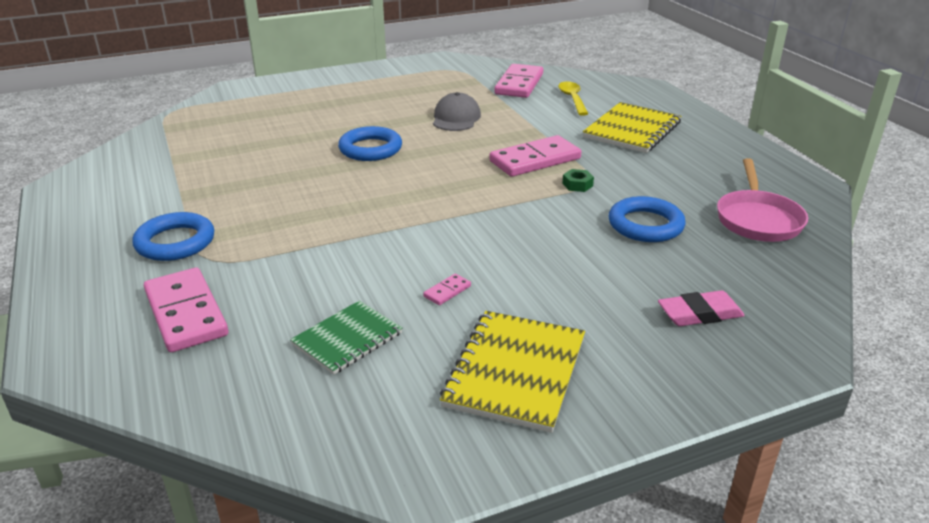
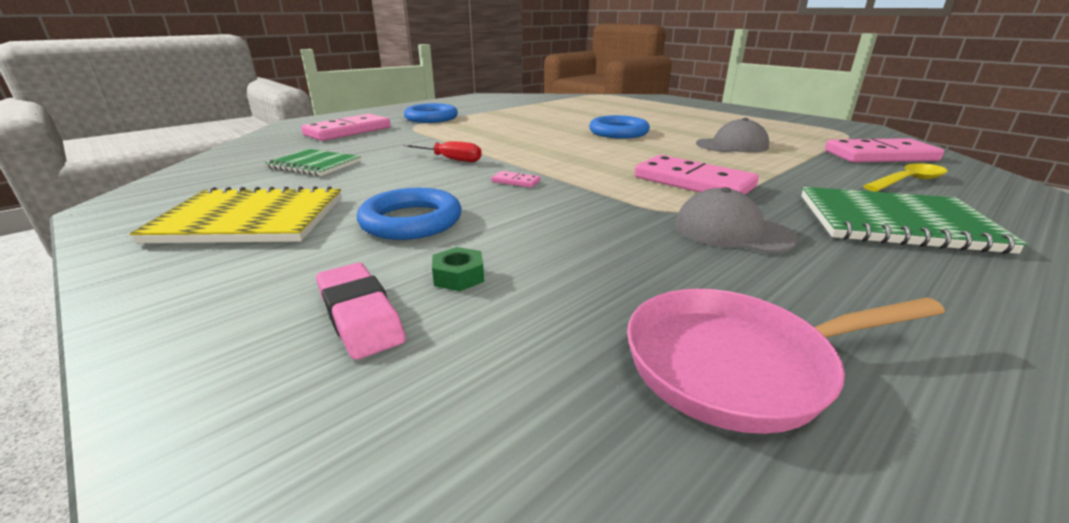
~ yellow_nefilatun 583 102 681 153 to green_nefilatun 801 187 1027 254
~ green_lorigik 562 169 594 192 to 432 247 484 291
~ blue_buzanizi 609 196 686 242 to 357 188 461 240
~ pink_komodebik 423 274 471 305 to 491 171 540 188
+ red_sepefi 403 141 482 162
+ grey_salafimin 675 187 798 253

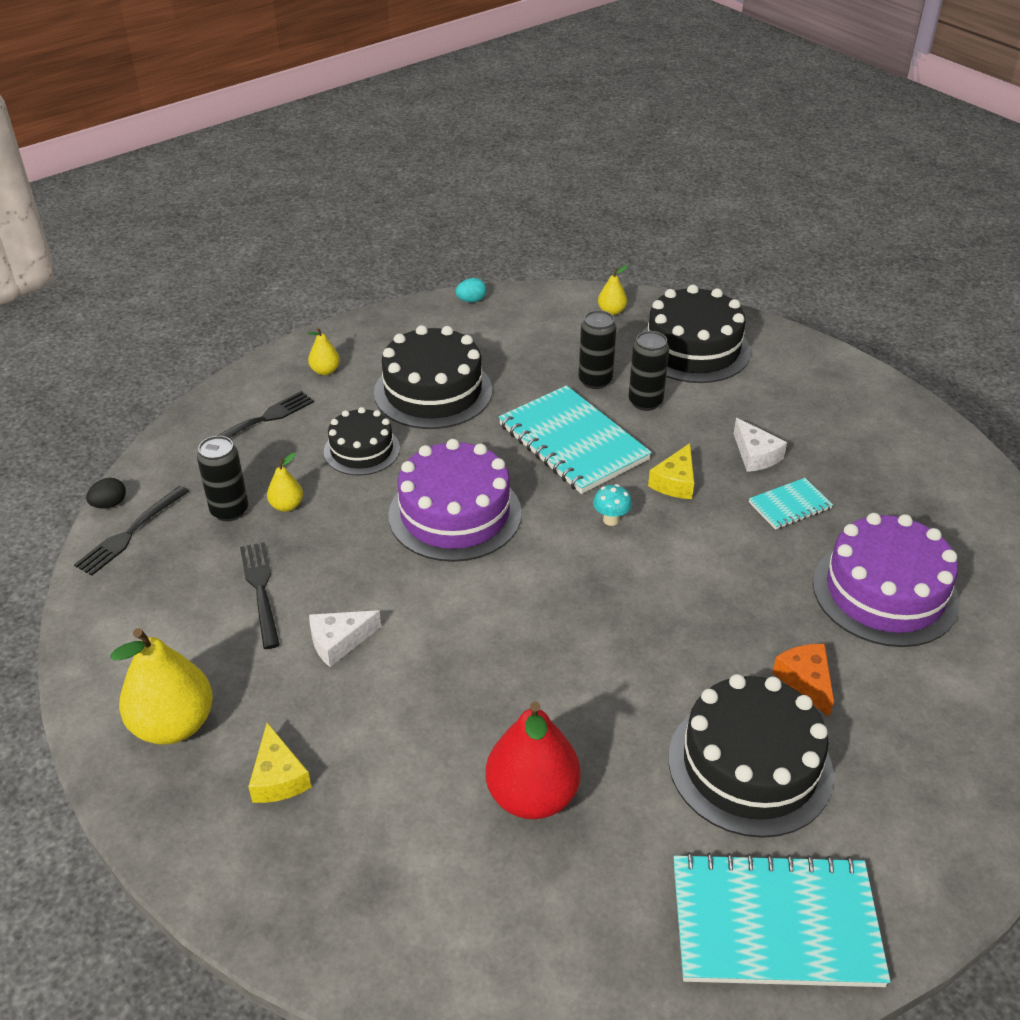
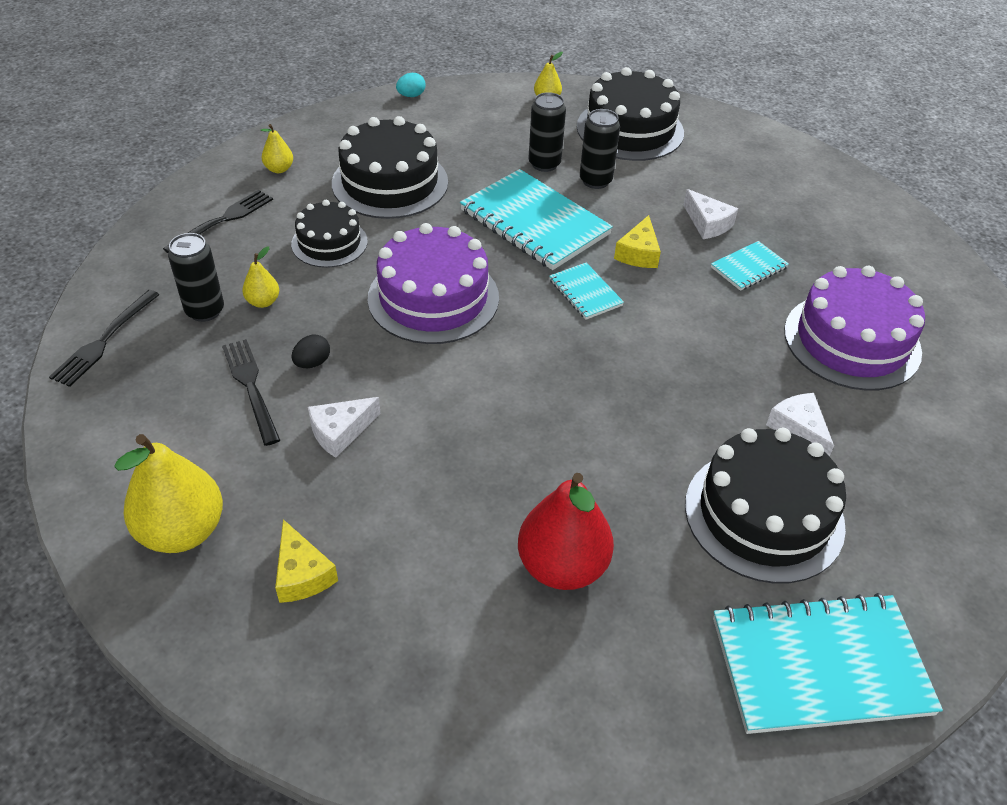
~ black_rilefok 86 478 126 509 to 291 335 330 368
~ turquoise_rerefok 593 484 632 526 to turquoise_nefilatun 549 262 624 320
~ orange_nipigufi 772 644 834 717 to white_nipigufi 766 393 834 457

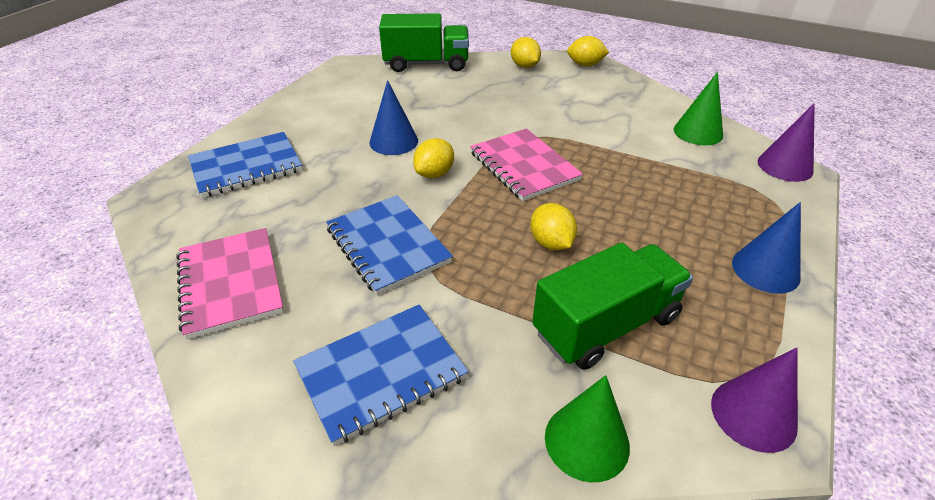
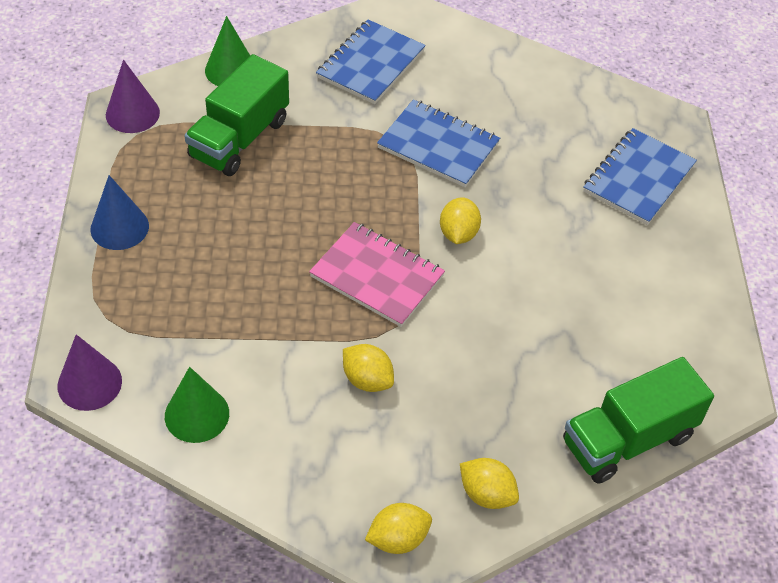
- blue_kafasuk 369 80 418 155
~ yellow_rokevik 530 203 577 250 to 343 344 394 392
- pink_nefilatun 177 228 284 339

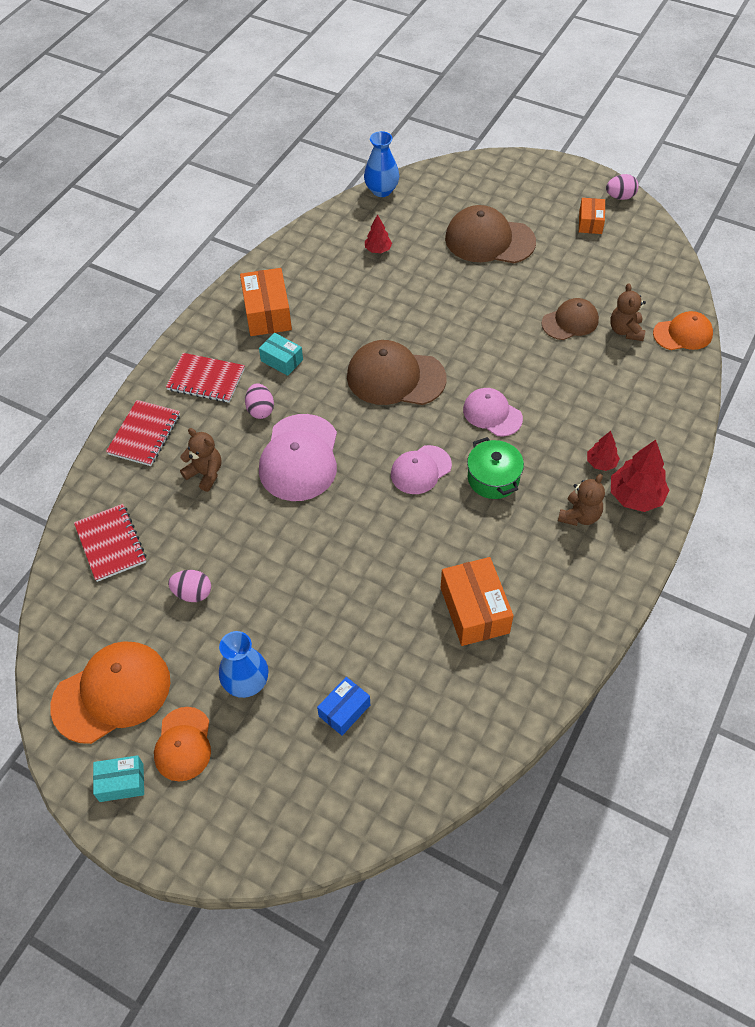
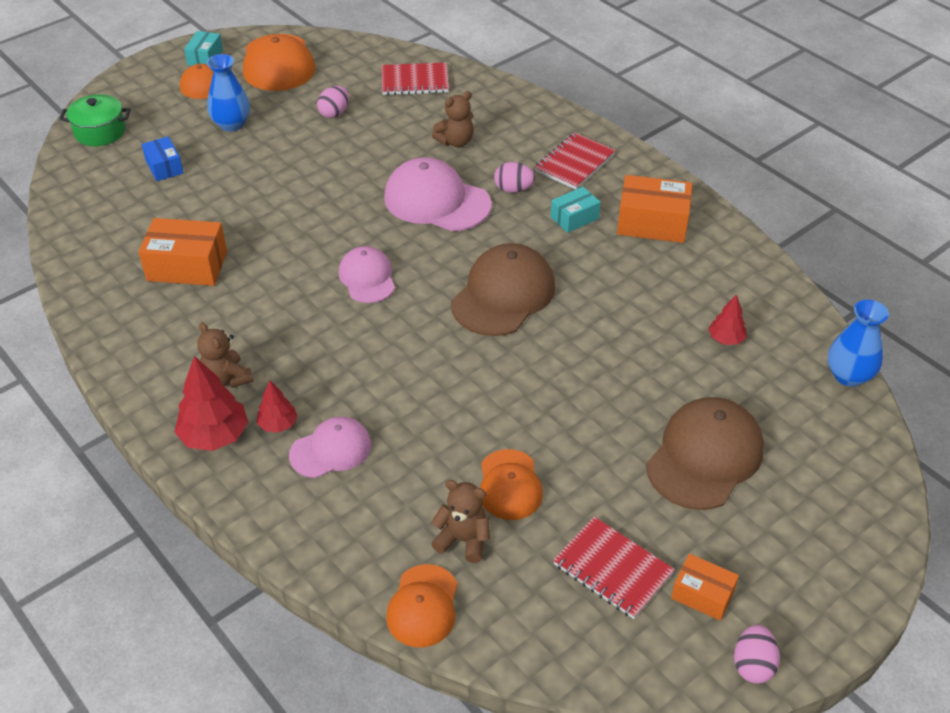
~ brown_salafimin 541 298 599 340 to orange_salafimin 480 449 543 520
~ pink_salafimin 463 388 523 436 to 289 416 371 478
~ red_nefilatun 106 400 180 466 to 553 517 675 619
~ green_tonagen 467 437 524 499 to 59 94 131 146

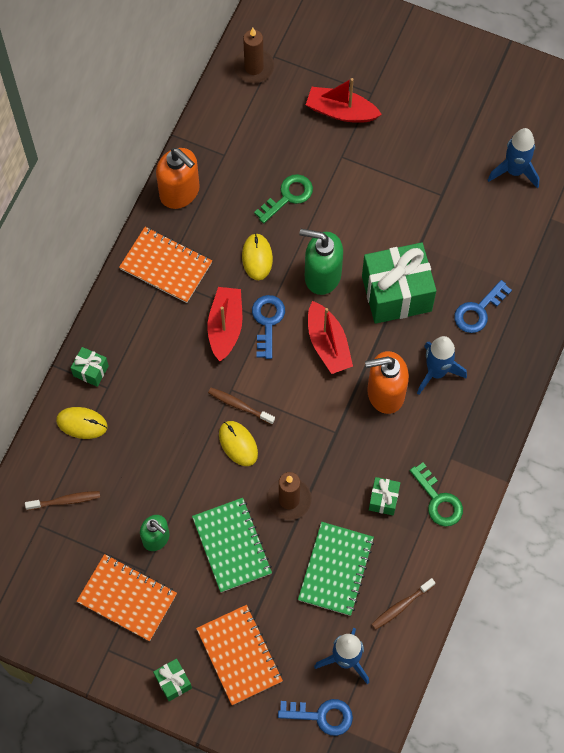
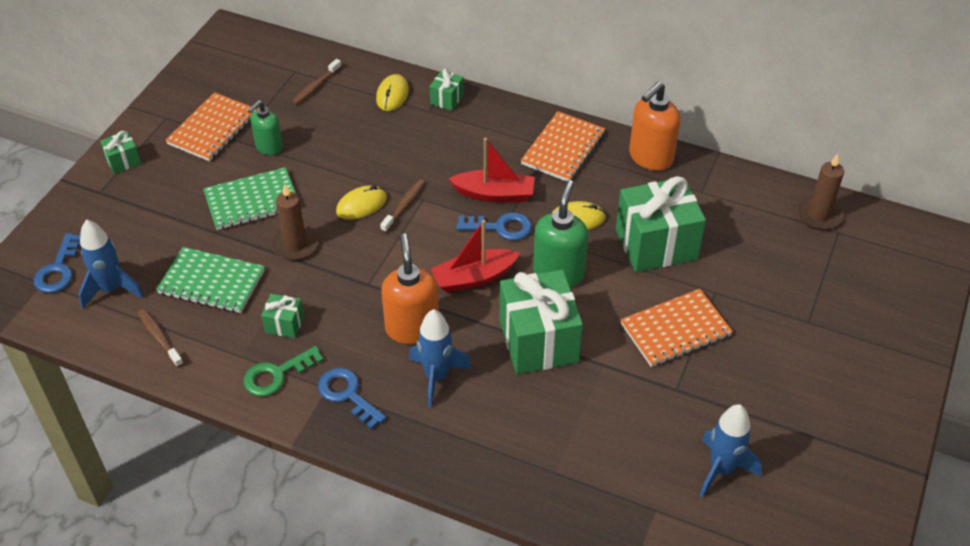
- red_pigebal 306 78 382 123
~ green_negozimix 254 174 313 224 to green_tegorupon 616 176 706 272
~ blue_negozimix 454 280 512 333 to 318 368 386 429
~ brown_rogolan 25 491 100 510 = 292 59 341 105 45 degrees clockwise
~ orange_nefilatun 196 605 283 705 to 621 289 733 367

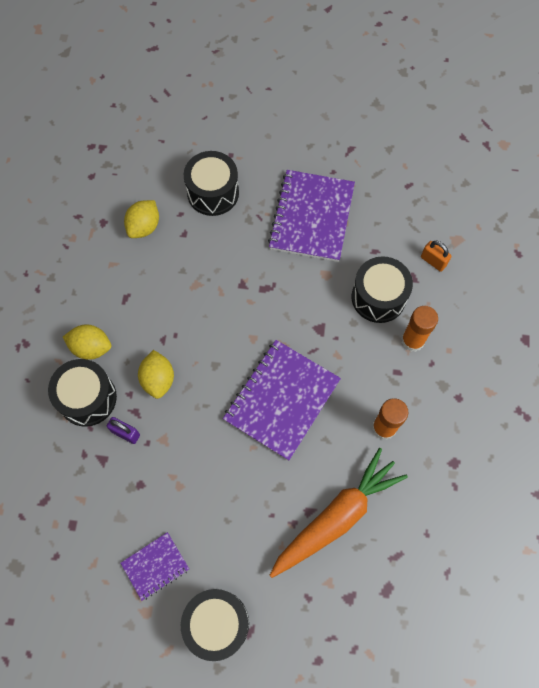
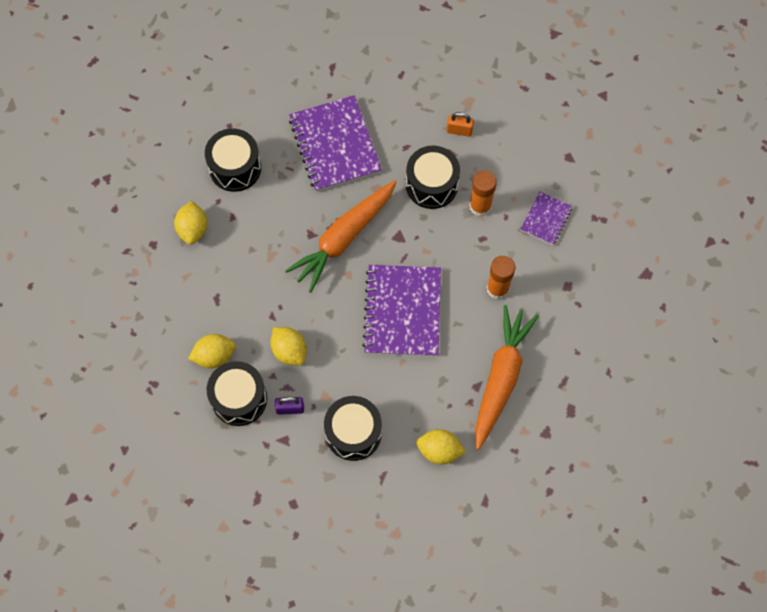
~ purple_nefilatun 120 532 189 601 to 520 192 573 245
~ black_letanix 181 589 249 661 to 324 396 382 461
+ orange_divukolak 285 180 397 293
+ yellow_rokevik 416 429 466 464

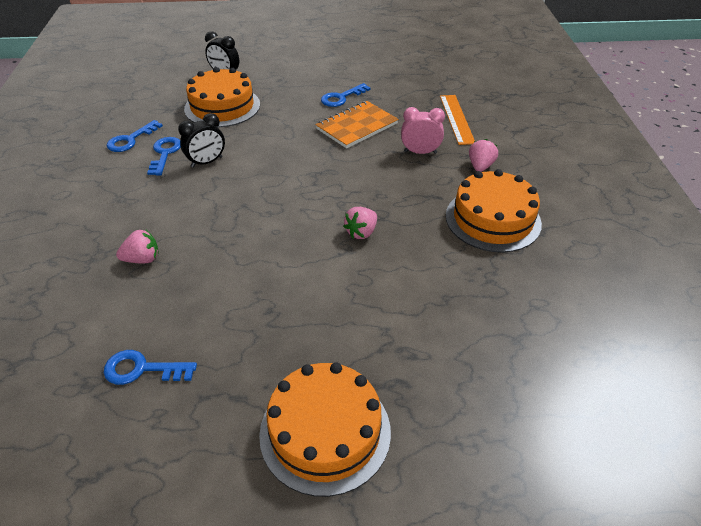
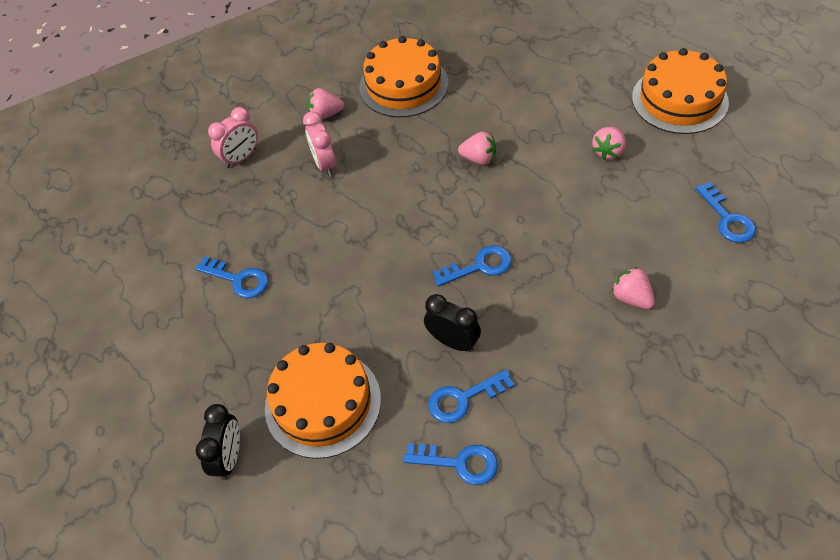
~ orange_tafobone 440 95 475 145 to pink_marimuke 208 107 258 168
- orange_nefilatun 316 101 399 148
+ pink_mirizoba 592 127 626 160
+ blue_negozimix 433 245 512 286

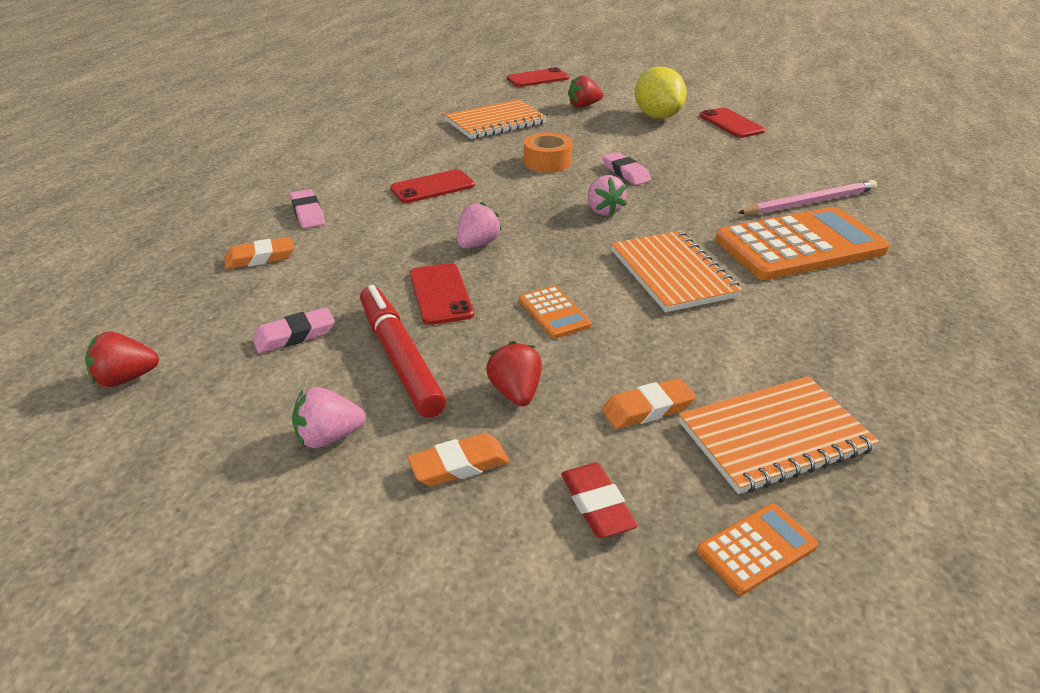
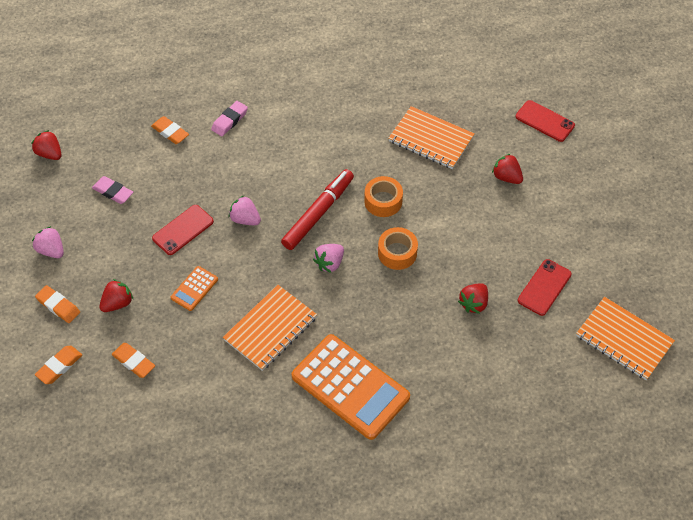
- yellow_rokevik 635 67 687 119
~ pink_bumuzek 602 152 651 185 to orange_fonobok 378 227 418 270
- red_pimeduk 390 169 475 203
- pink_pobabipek 738 180 877 215
~ pink_mirizoba 457 202 502 249 = 229 196 261 225 150 degrees counterclockwise
~ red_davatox 360 285 446 418 to 281 169 354 250
~ orange_nefilatun 679 376 879 494 to 576 297 675 380
~ red_bumuzek 561 463 638 538 to orange_bumuzek 35 346 82 384
- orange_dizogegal 697 504 818 595
+ red_mirizoba 458 283 488 314

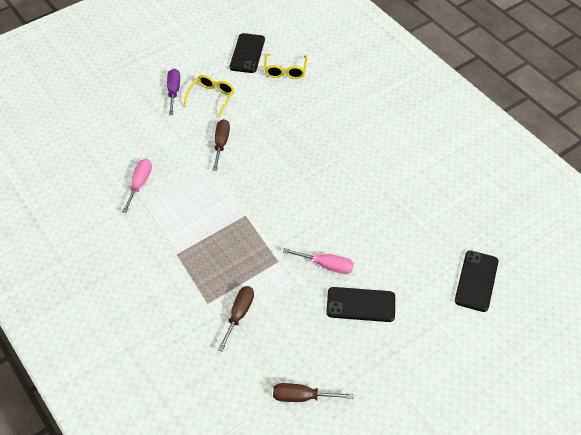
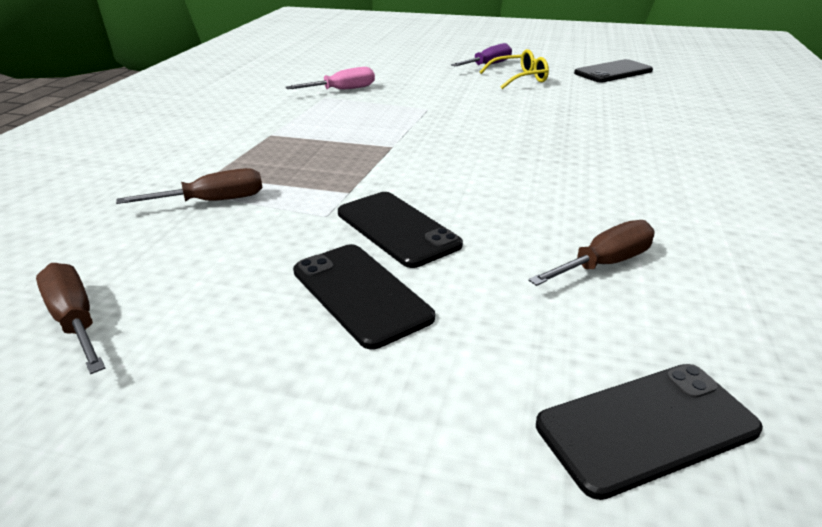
- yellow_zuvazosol 264 54 308 79
~ brown_sepefi 213 119 230 171 to 528 220 655 286
~ pink_sepefi 283 248 354 274 to black_pimeduk 338 192 463 268

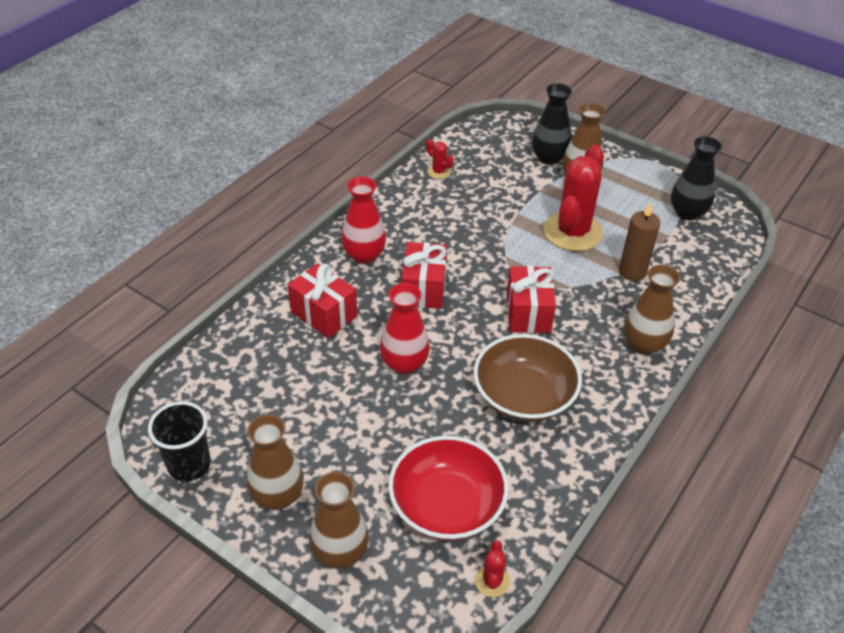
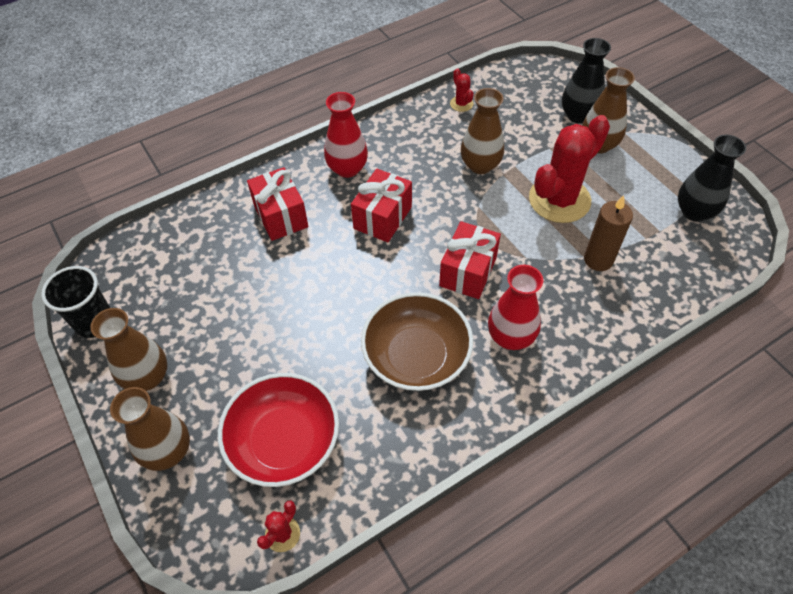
~ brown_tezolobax 624 265 680 355 to 461 88 504 174
~ red_tezolobax 380 283 430 374 to 488 265 543 350

